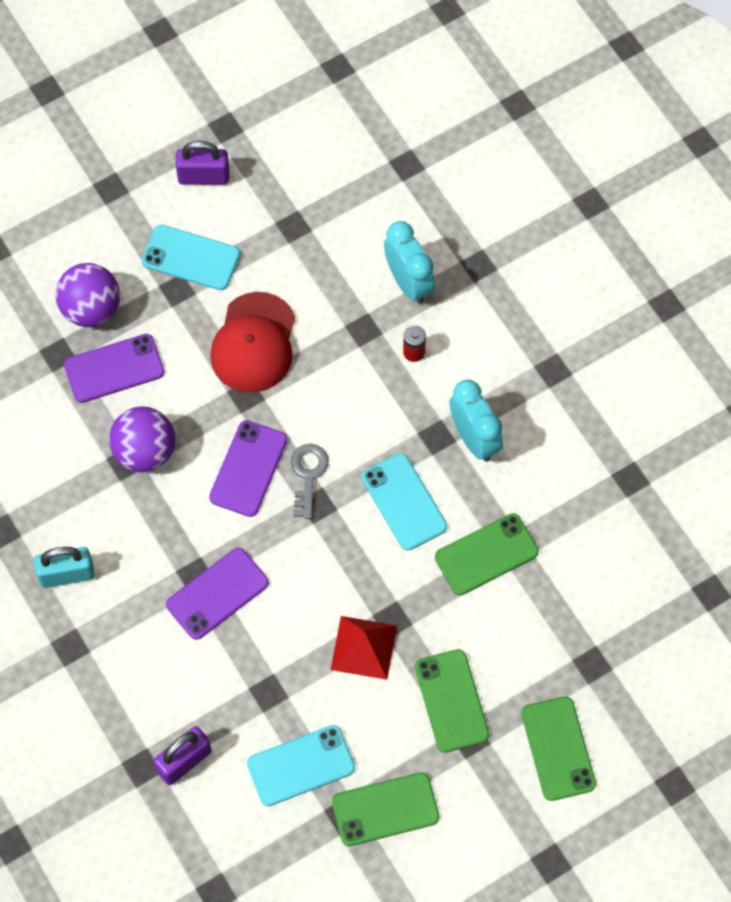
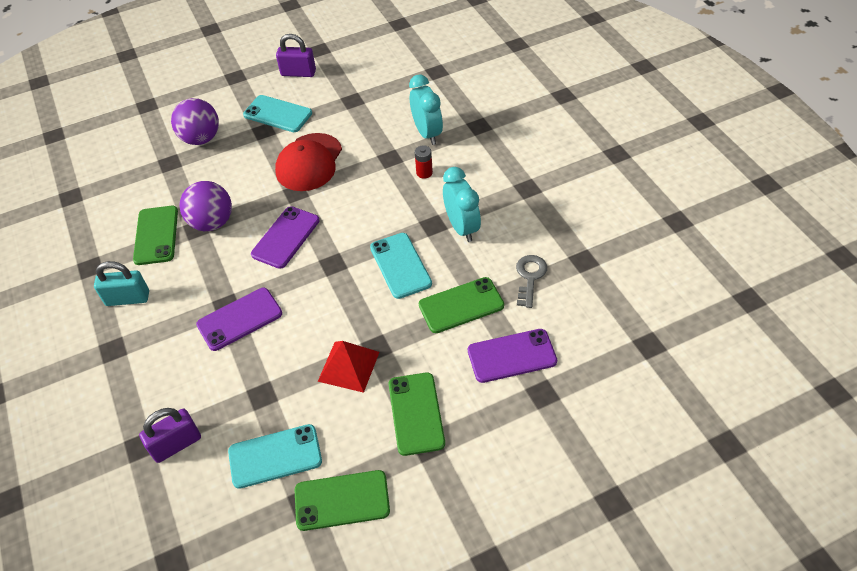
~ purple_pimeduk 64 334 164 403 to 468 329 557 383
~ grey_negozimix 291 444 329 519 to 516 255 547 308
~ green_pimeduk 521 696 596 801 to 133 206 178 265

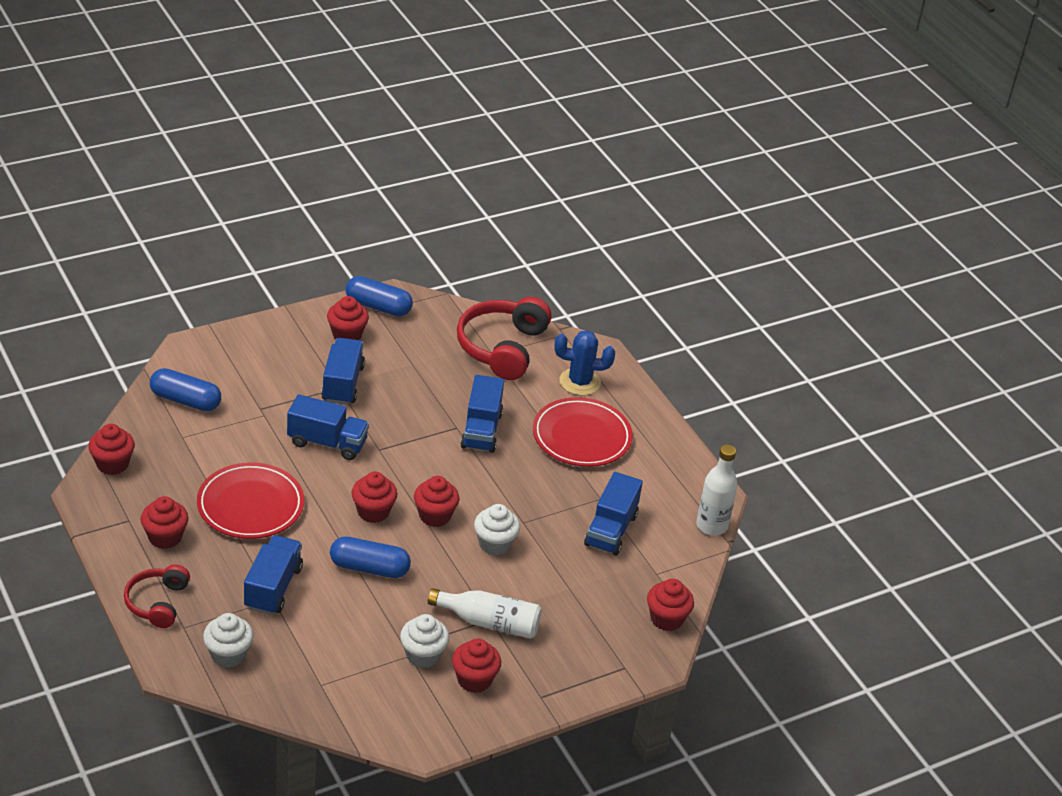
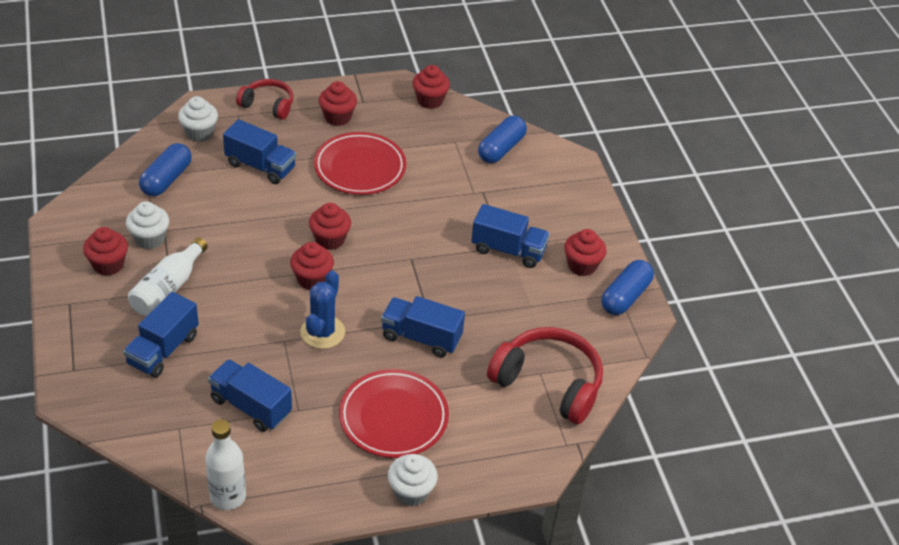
~ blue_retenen 555 330 615 396 to 300 270 345 349
~ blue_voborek 287 394 369 460 to 123 292 199 378
~ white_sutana 474 504 520 556 to 388 454 438 506
~ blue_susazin 330 537 411 578 to 139 143 192 196
- red_sutana 647 579 694 631

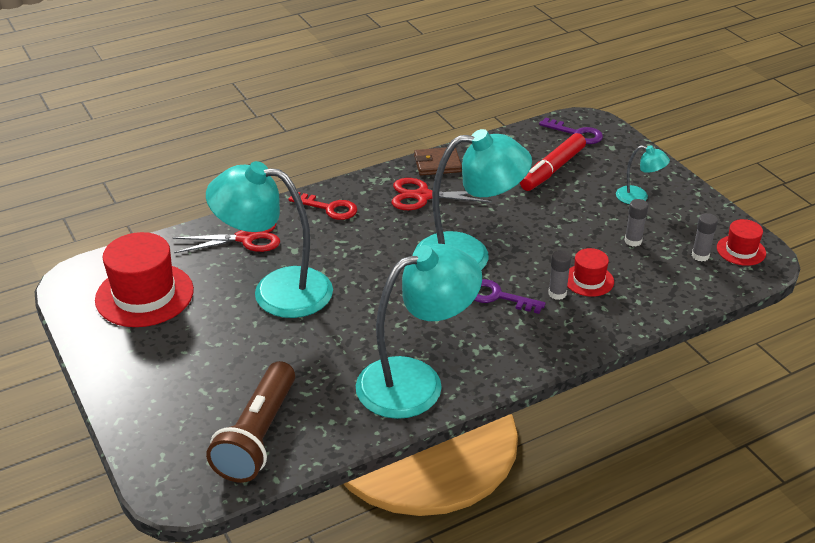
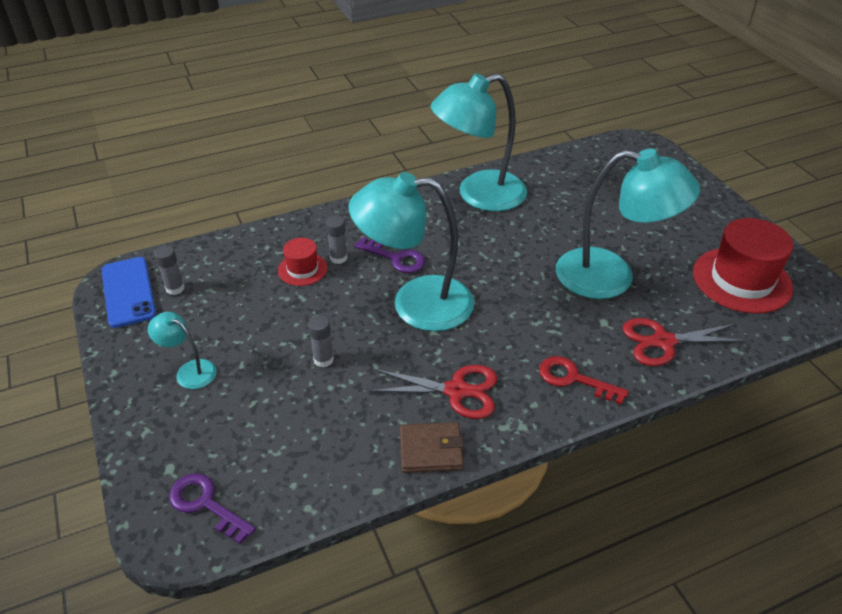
- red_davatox 520 133 586 191
~ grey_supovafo 625 199 648 246 to 308 315 334 368
~ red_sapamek 717 219 766 266 to blue_pimeduk 101 257 156 328
- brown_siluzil 206 361 295 483

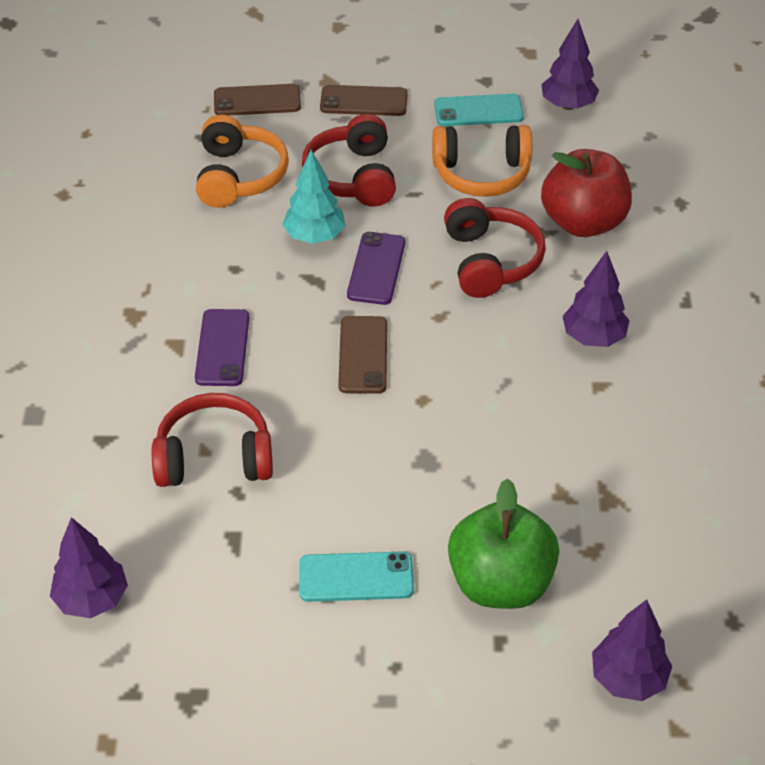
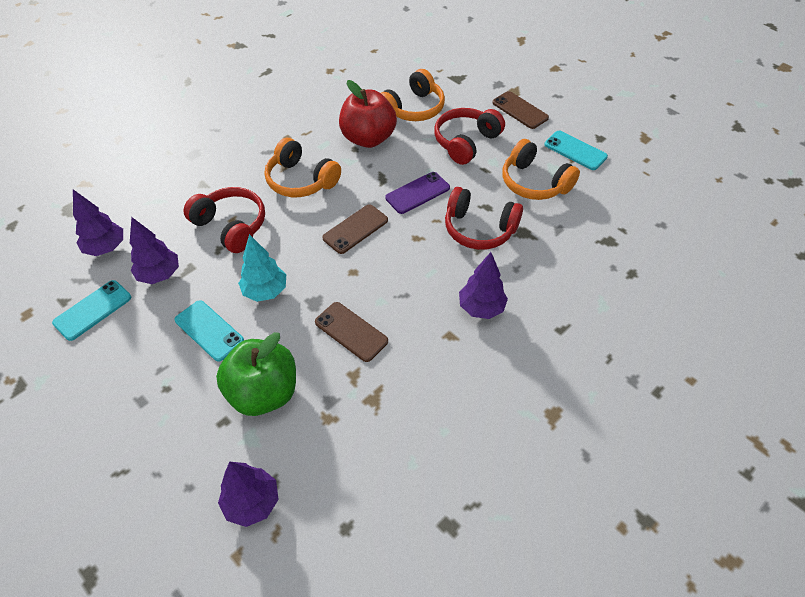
~ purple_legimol 542 19 599 110 to 130 217 179 284
~ brown_pimeduk 214 84 301 116 to 315 302 388 362
~ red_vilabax 541 149 632 237 to 339 80 397 148
~ turquoise_legimol 282 150 345 244 to 238 234 286 302
~ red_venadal 444 198 546 298 = 445 187 523 250 75 degrees clockwise
~ purple_pimeduk 195 309 249 386 to orange_venadal 264 138 341 197
+ turquoise_pimeduk 52 280 131 341

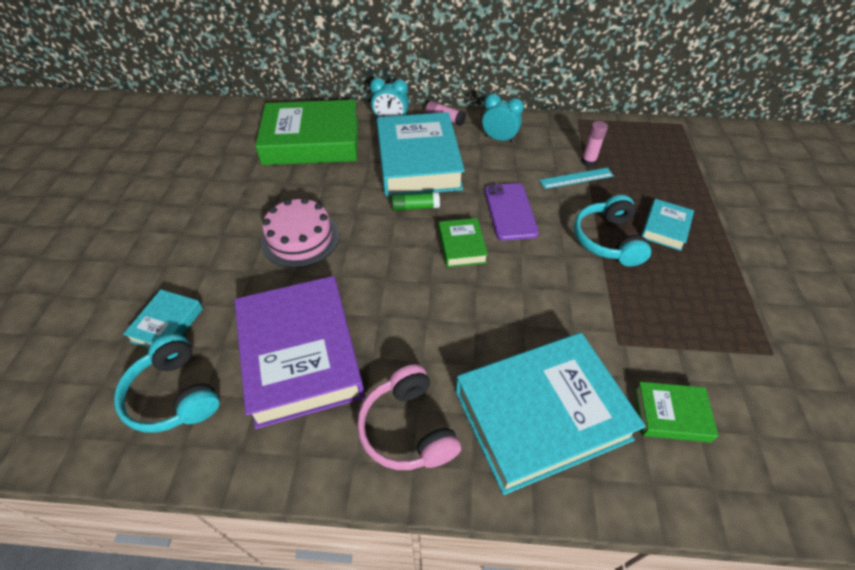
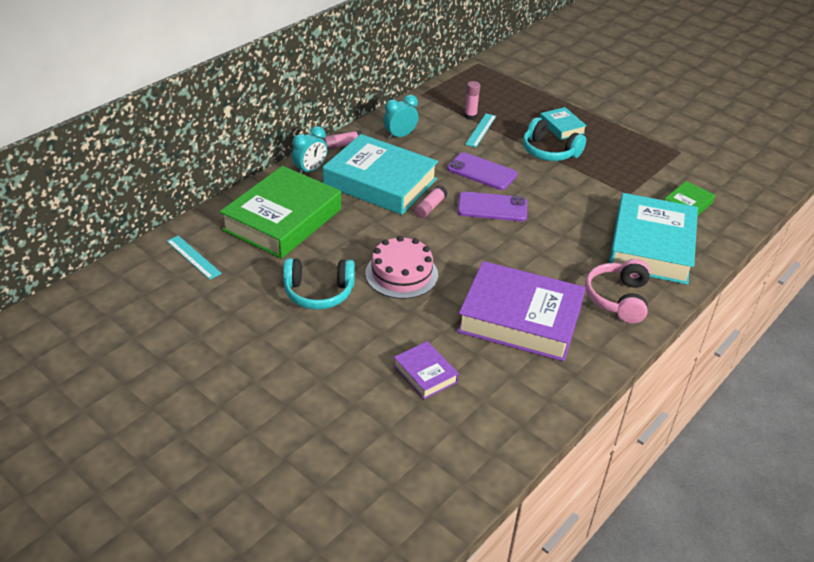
~ green_supovafo 392 192 440 211 to pink_supovafo 414 185 447 218
~ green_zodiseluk 439 218 488 267 to purple_pimeduk 458 192 527 222
~ turquoise_zodiseluk 123 289 203 348 to purple_zodiseluk 393 341 459 399
~ turquoise_venadal 114 334 220 433 to 283 258 355 310
~ pink_venadal 357 364 461 470 = 585 259 650 323 90 degrees clockwise
+ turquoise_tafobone 167 235 222 280

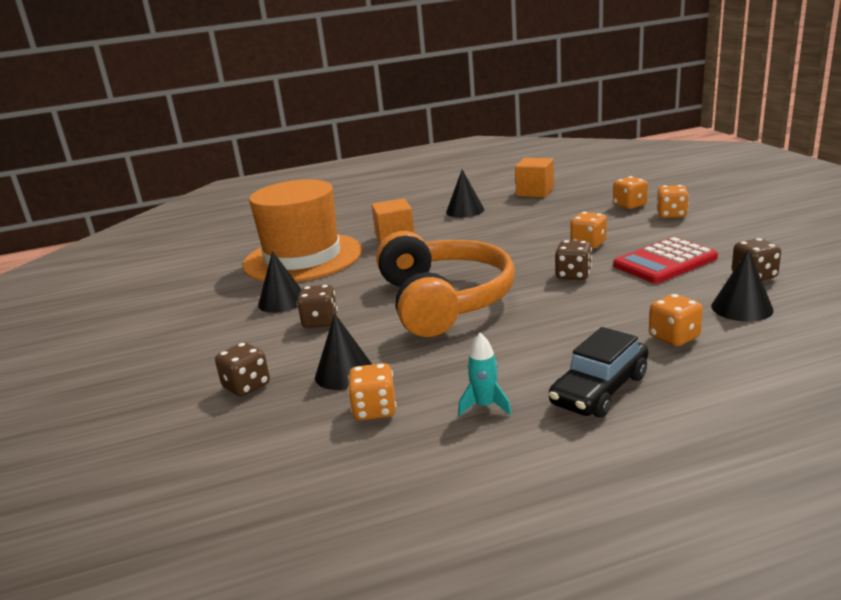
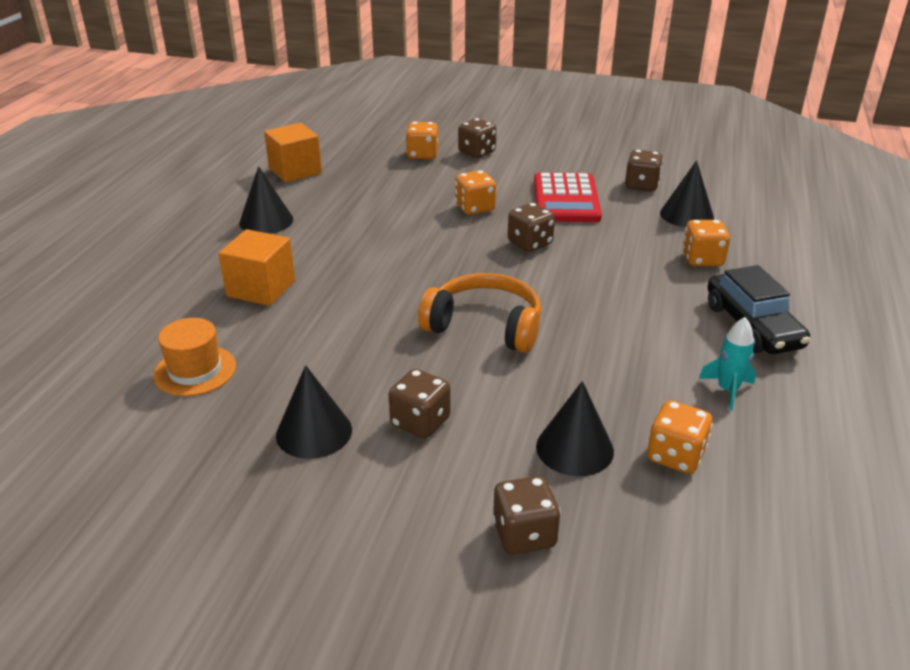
~ orange_sapamek 242 179 362 282 = 153 318 236 396 x0.42
~ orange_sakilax 657 185 689 218 to brown_sakilax 458 118 496 158
~ orange_venadal 376 231 515 337 = 418 273 541 353 x0.61

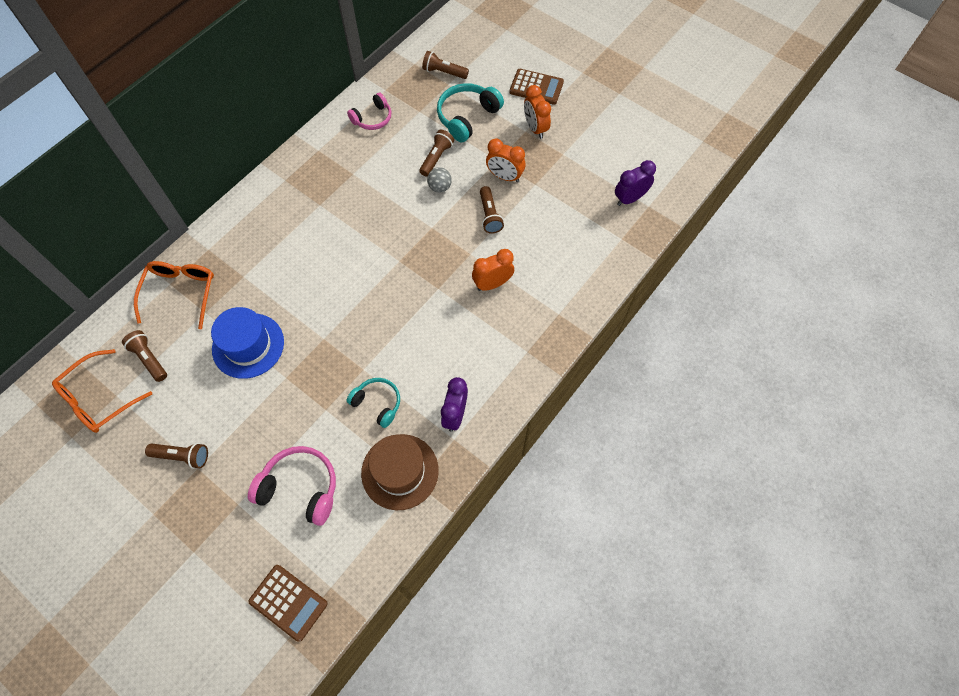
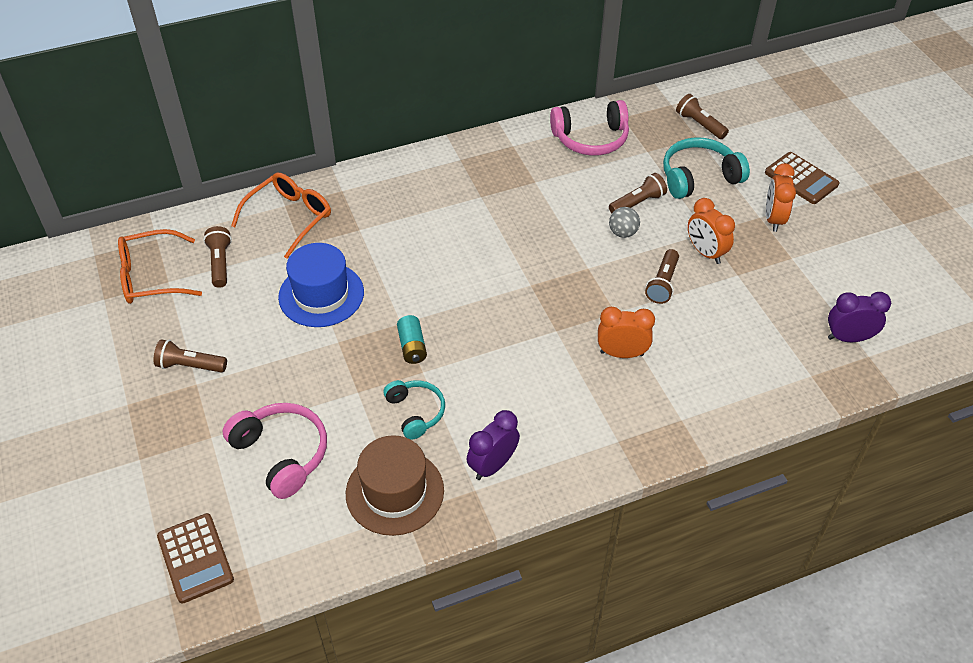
~ pink_venadal 347 93 391 130 = 550 100 629 156 x1.54
~ brown_siluzil 145 443 208 469 = 154 339 227 373 150 degrees clockwise
+ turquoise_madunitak 397 315 427 364

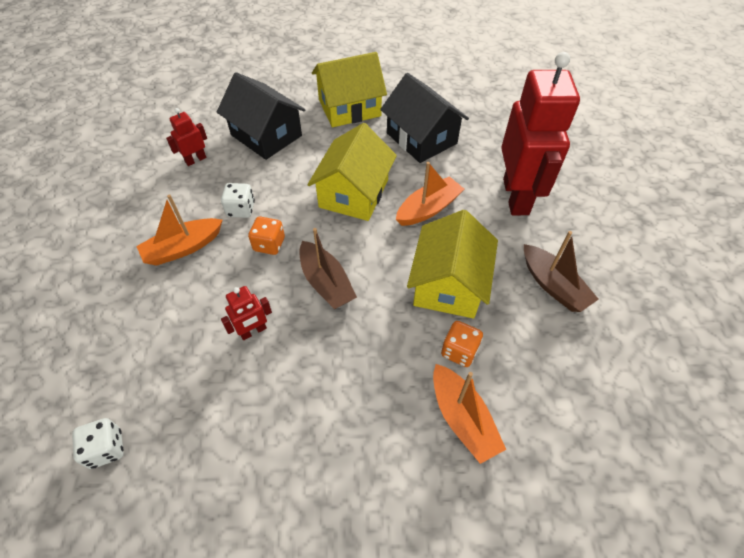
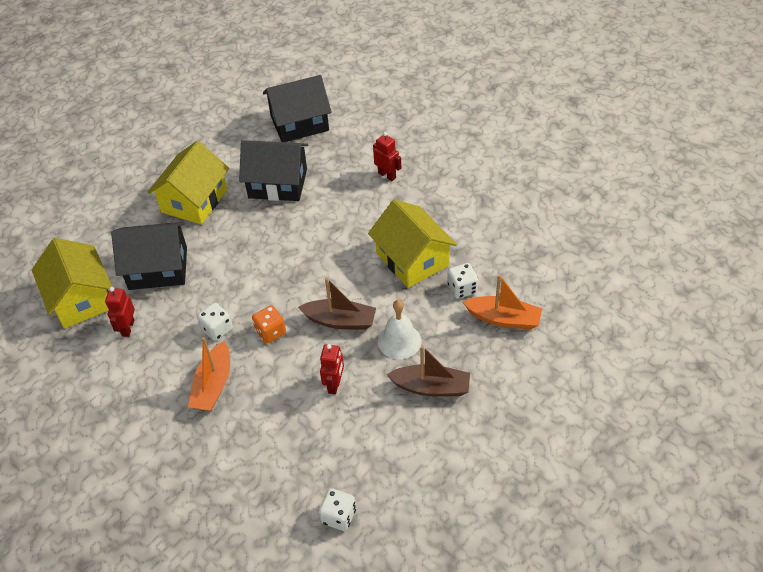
~ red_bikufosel 501 52 580 215 = 373 132 401 181 x0.42
~ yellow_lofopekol 307 123 397 221 to 32 238 112 328
- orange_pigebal 396 162 464 226
~ brown_pigebal 524 231 599 312 to 386 345 470 396
~ orange_sakilax 441 321 483 367 to white_sakilax 447 263 478 299
+ black_lofopekol 263 75 332 142
+ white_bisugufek 378 300 422 359

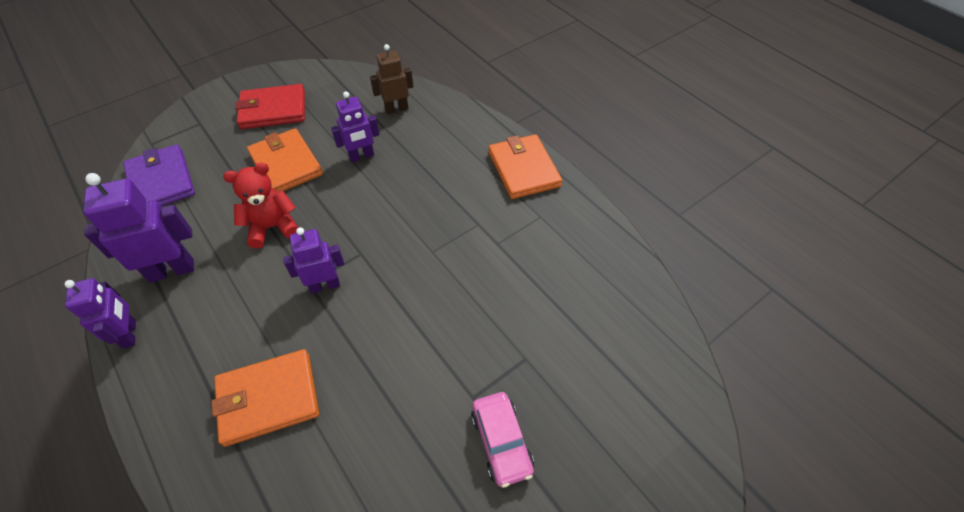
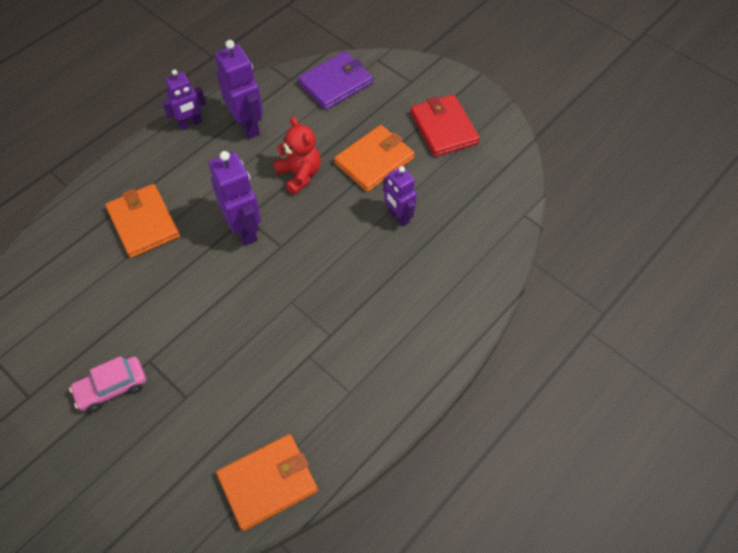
- brown_bikufosel 370 44 414 114
~ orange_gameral 488 134 562 199 to 216 434 318 531
~ purple_bikufosel 283 227 344 293 = 209 151 261 246 x1.51

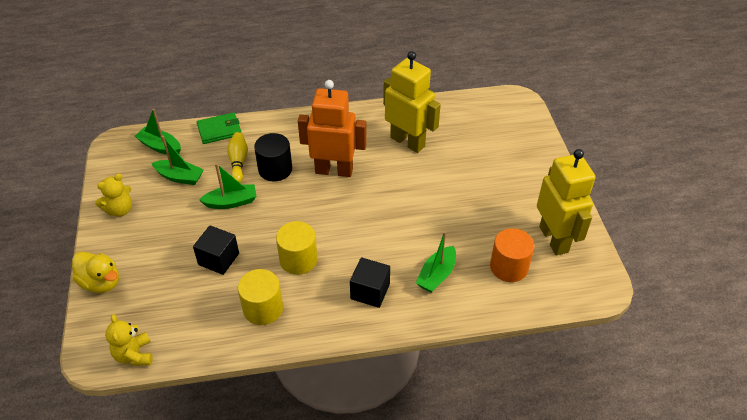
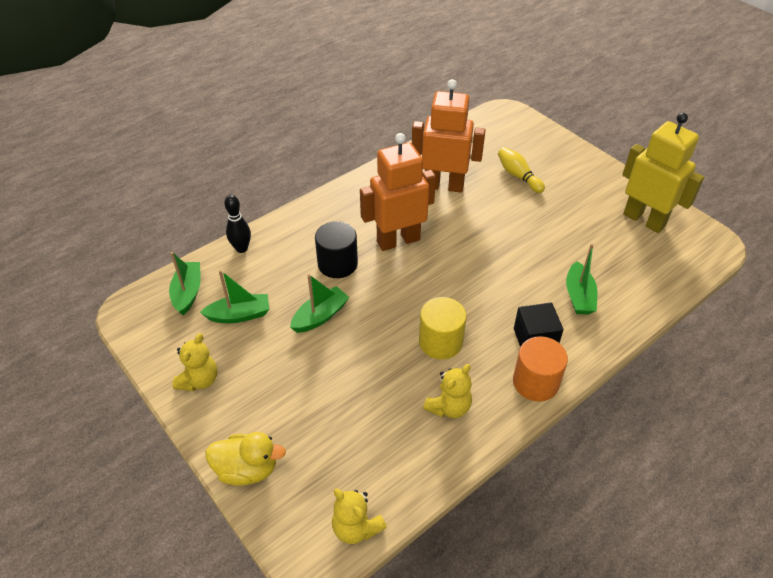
~ yellow_bikufosel 383 51 441 153 to orange_bikufosel 412 79 486 193
~ green_pigebal 135 109 181 155 = 169 252 201 315 90 degrees clockwise
~ green_gameral 197 112 241 144 to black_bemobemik 224 195 251 253
~ yellow_bemobemik 227 132 248 183 to 498 147 545 193
- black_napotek 193 225 239 275
~ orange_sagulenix 490 228 534 282 to 513 336 568 402
~ yellow_sagulenix 238 269 283 325 to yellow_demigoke 423 364 472 418

